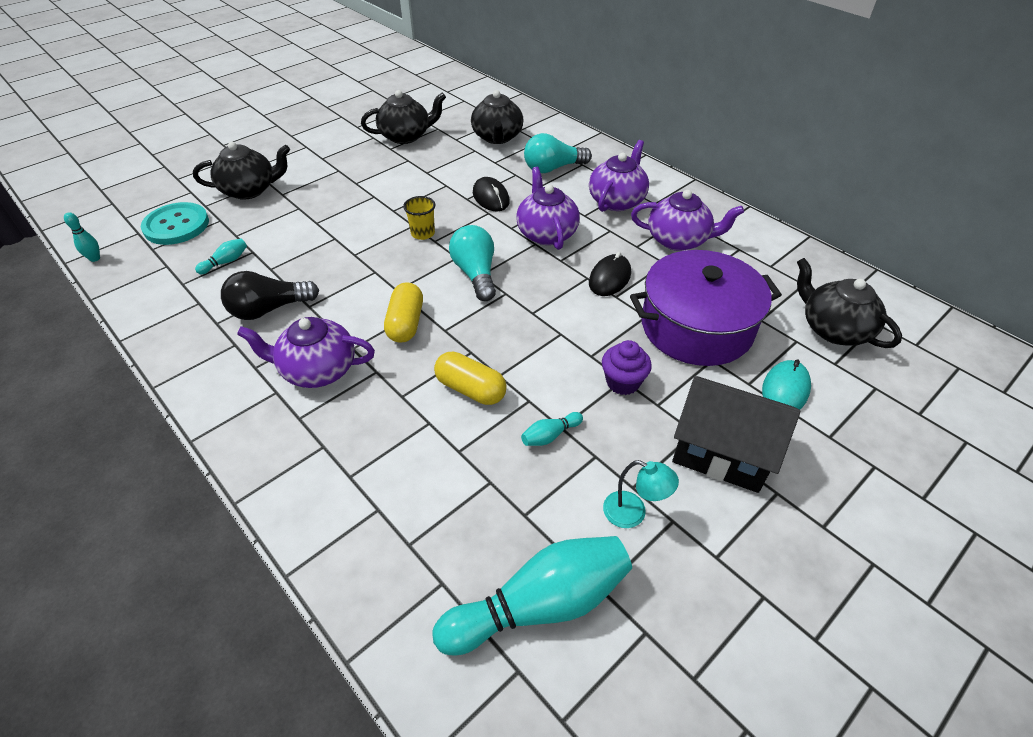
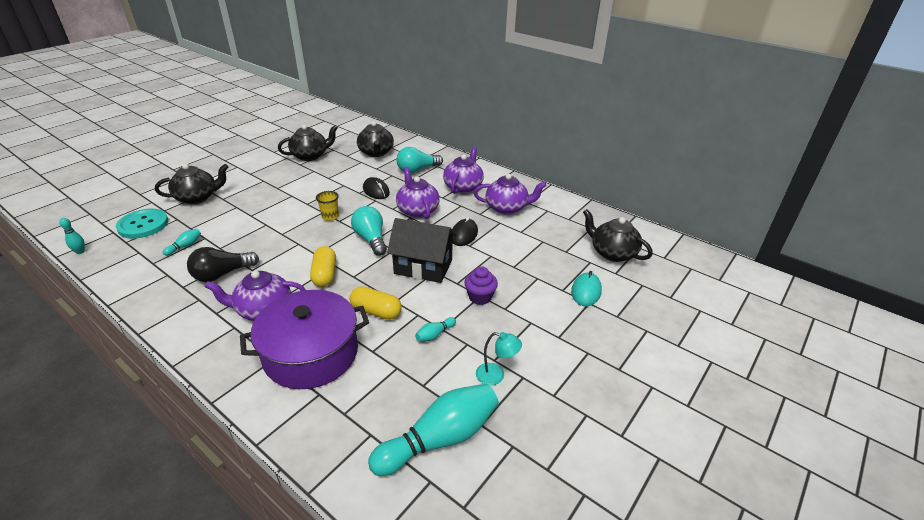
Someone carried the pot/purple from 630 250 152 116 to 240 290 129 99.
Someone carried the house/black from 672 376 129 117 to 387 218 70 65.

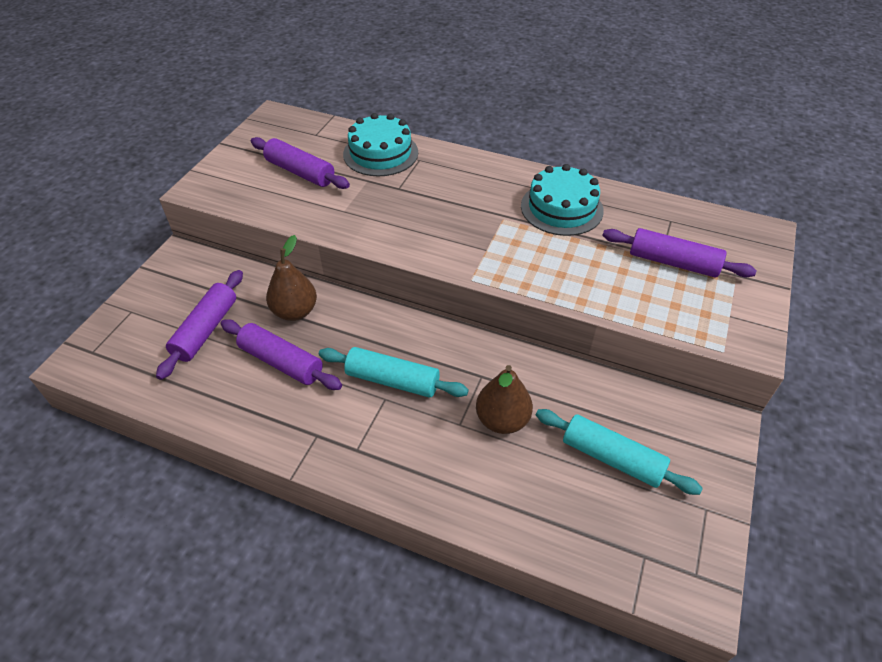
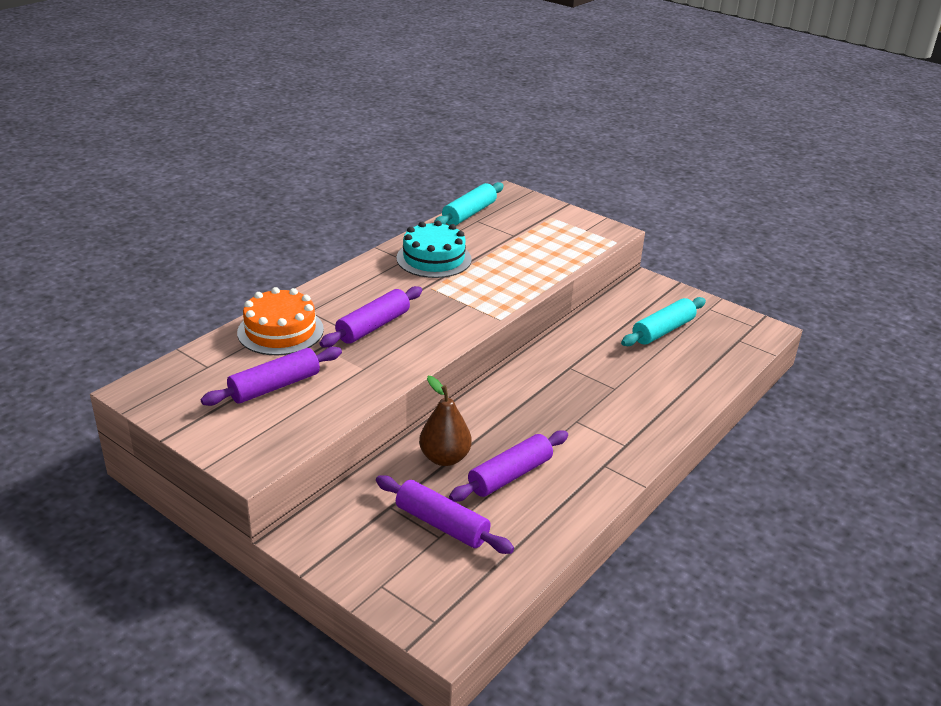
Someone repainted the cake/turquoise at 343 113 75 63, which became the cake/orange at 237 287 87 68.
Someone carried the rolling pin/purple from 602 228 155 49 to 320 286 102 62.
Someone carried the rolling pin/turquoise from 319 347 150 51 to 434 182 70 43.
Someone took away the pear/brown at 476 365 57 69.

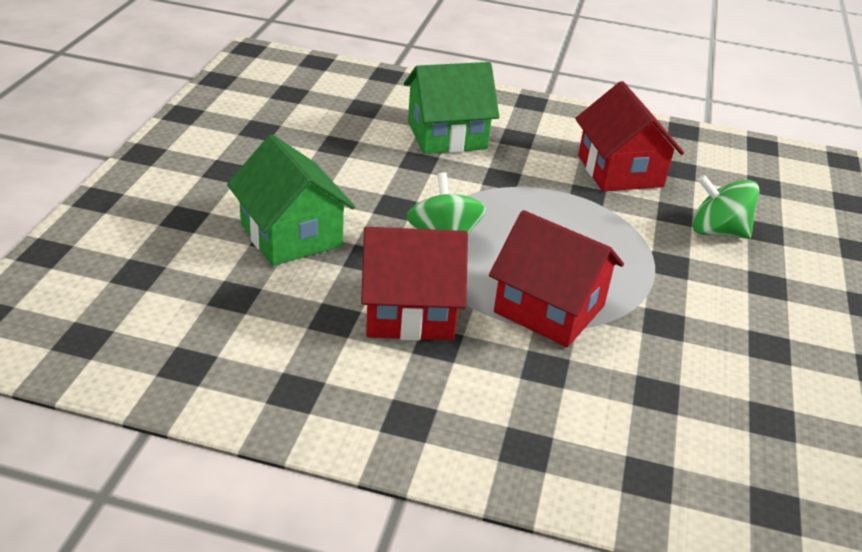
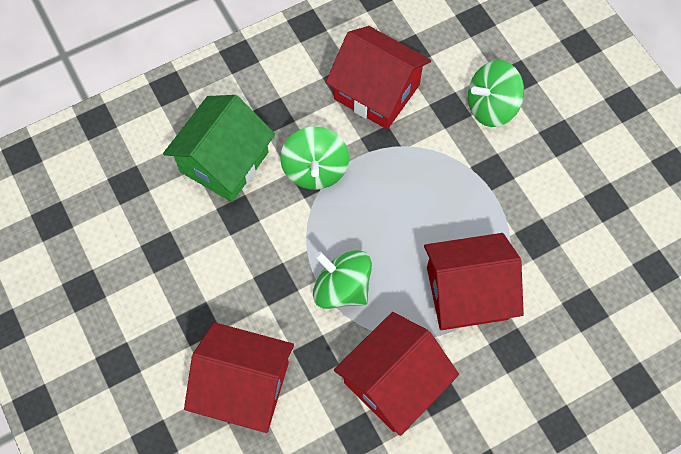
Someone repainted the house/green at 227 134 128 132, which became the house/red at 184 322 110 111.
Someone put down the spinning top/green at 280 126 69 64.

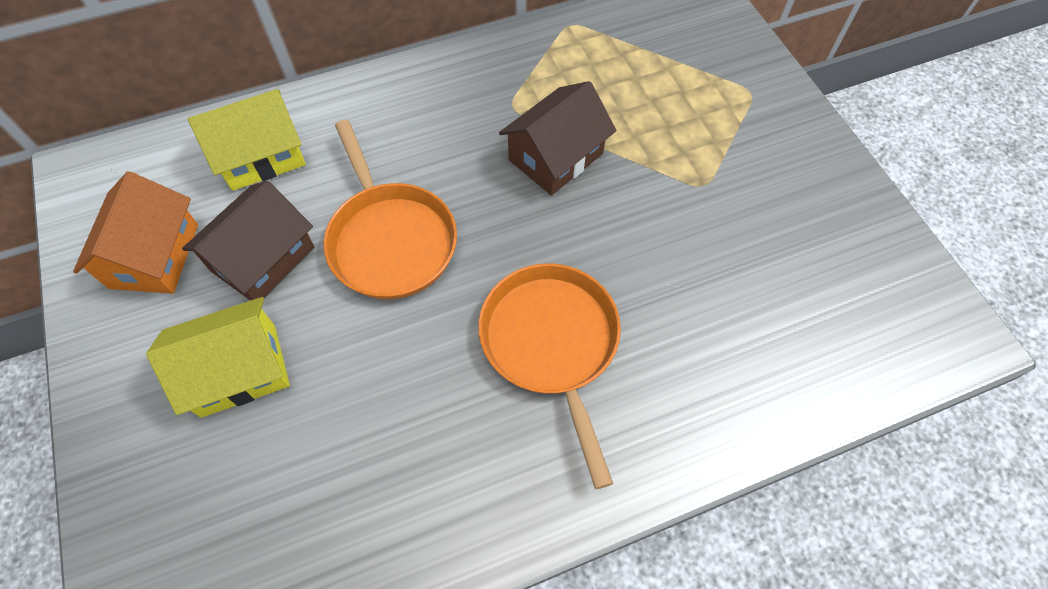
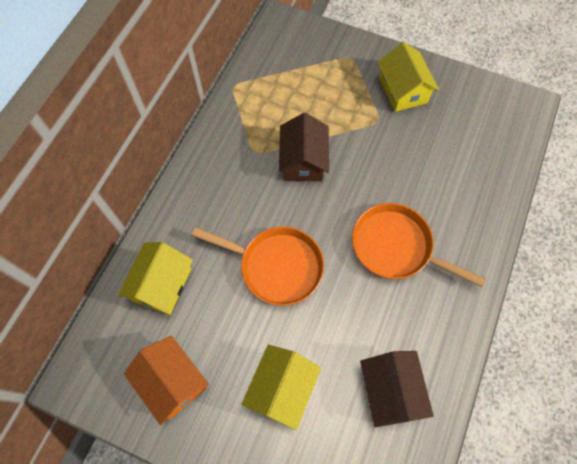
Someone carried the house/brown from 182 181 132 120 to 360 351 74 76.
Someone put down the house/yellow at 377 42 62 70.

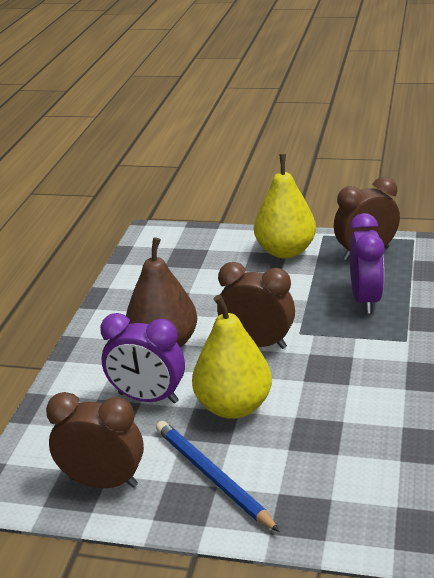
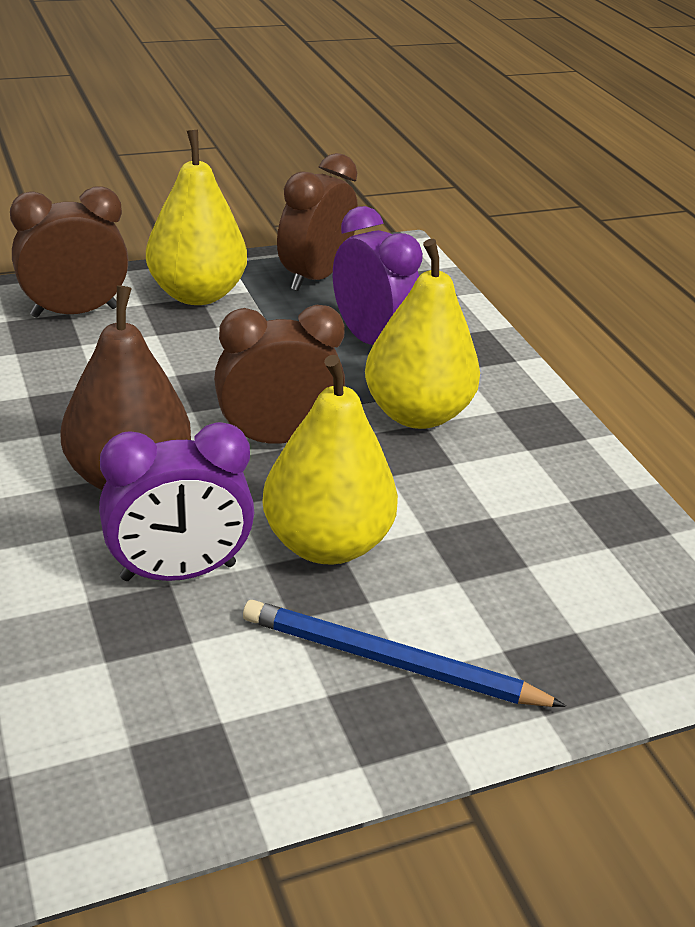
Someone carried the clock/brown from 46 392 98 96 to 10 186 119 132.
Someone put down the pear/yellow at 365 239 115 190.

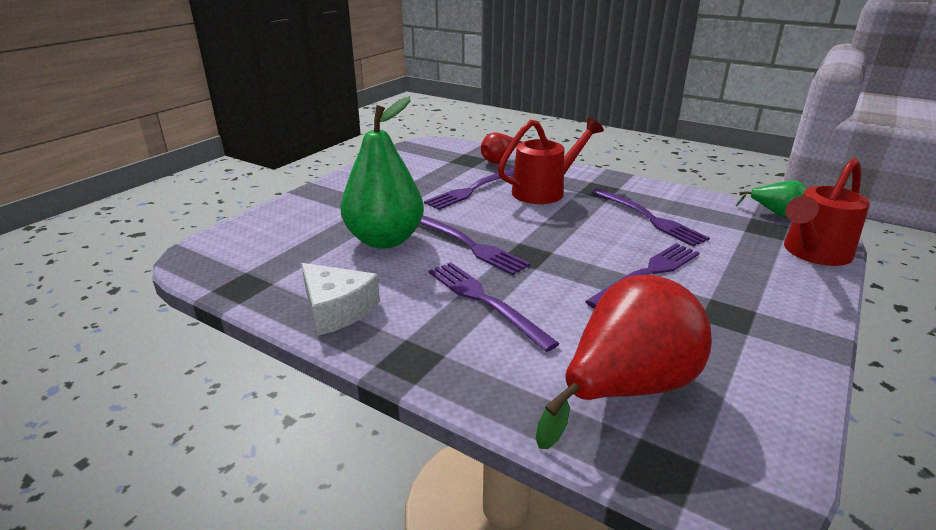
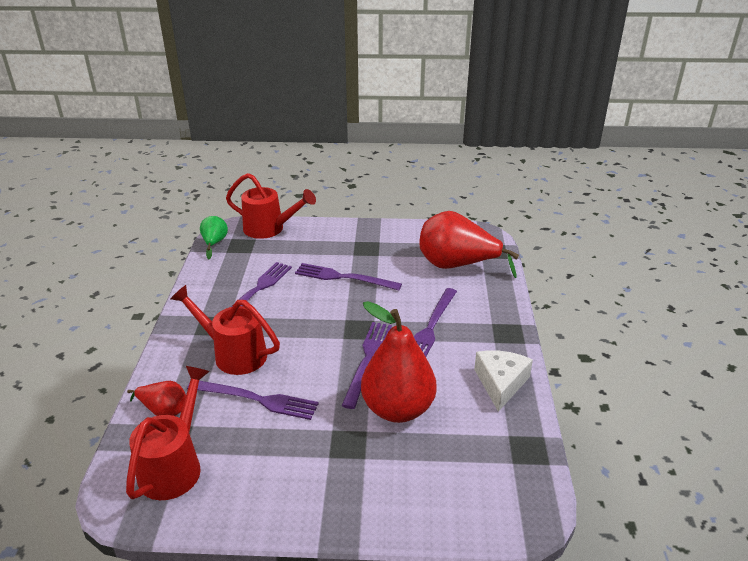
Someone repainted the pear/green at 341 97 83 152, which became the pear/red at 361 301 76 122.
Someone put down the watering can/red at 126 366 84 134.

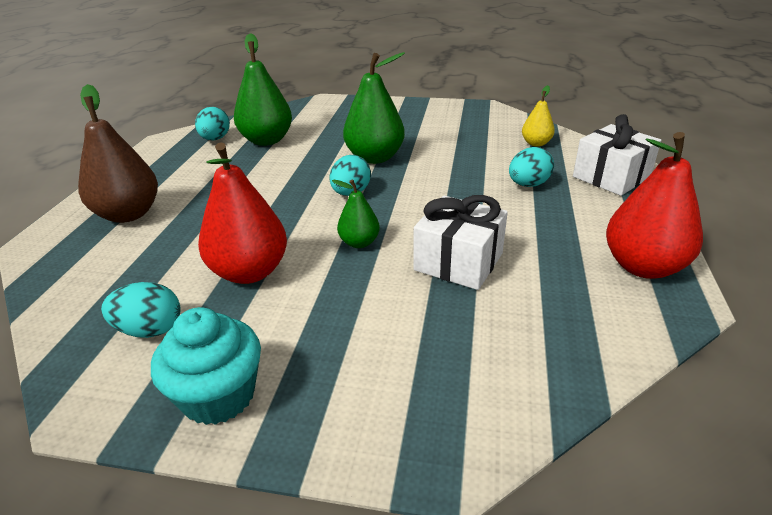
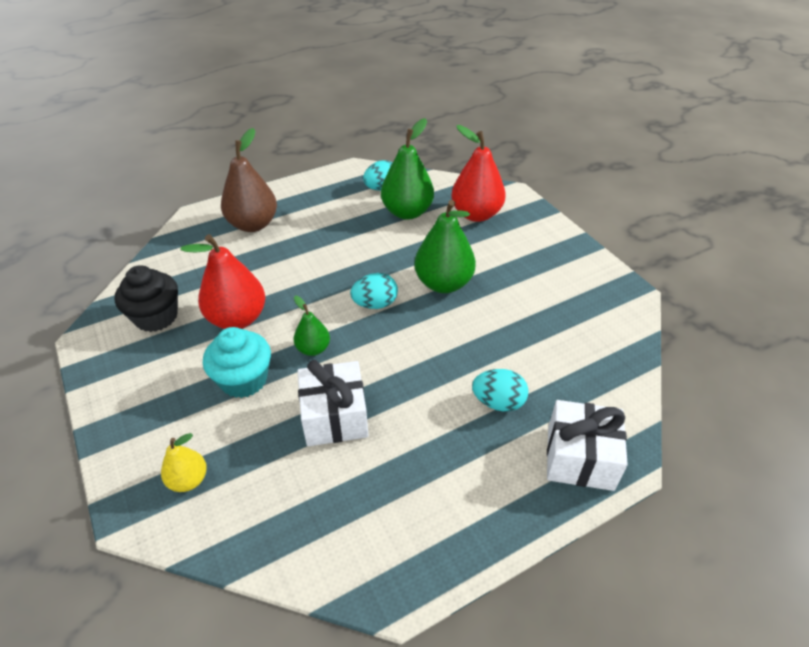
Someone carried the pear/yellow from 522 85 33 62 to 161 433 46 59.
Someone carried the pear/red from 606 132 97 147 to 451 125 55 97.
Someone swapped the egg/turquoise at 101 282 79 56 for the cupcake/black at 115 265 63 67.
Someone carried the cupcake/turquoise from 151 307 110 118 to 203 327 68 71.

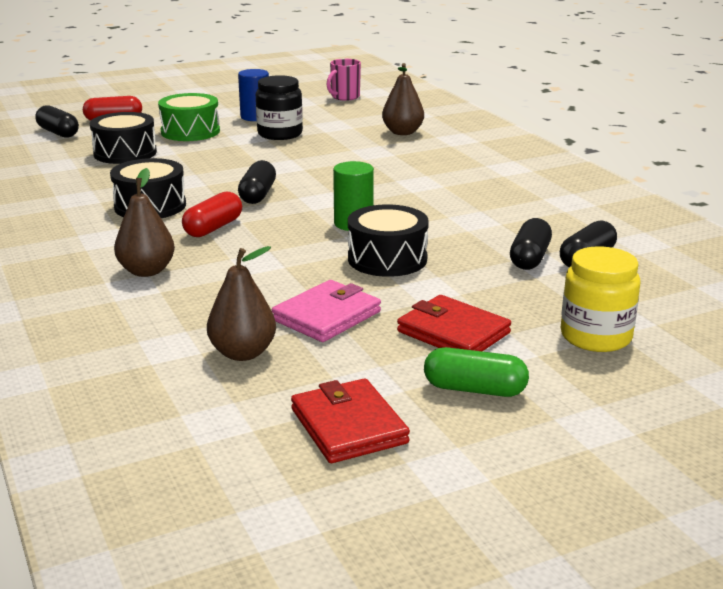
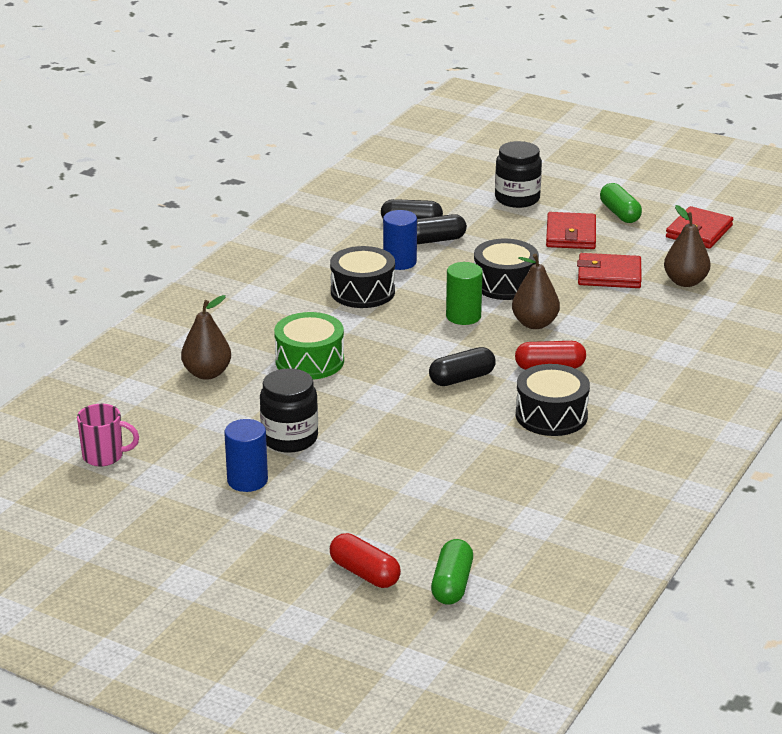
Someone carried the drum/green from 158 93 62 48 to 274 312 70 68.
Someone repainted the capsule/black at 35 105 44 33, which became the capsule/green at 431 539 42 66.
Someone carried the drum/black from 90 112 67 52 to 330 246 65 62.
Someone carried the pear/brown from 114 168 61 109 to 512 254 48 75.
Someone repainted the jar/yellow at 561 246 80 106, which became the jar/black at 495 141 47 67.
Someone repainted the wallet/pink at 272 280 109 62, which became the wallet/red at 577 253 65 35.
Someone put down the cylinder/blue at 383 210 34 60.

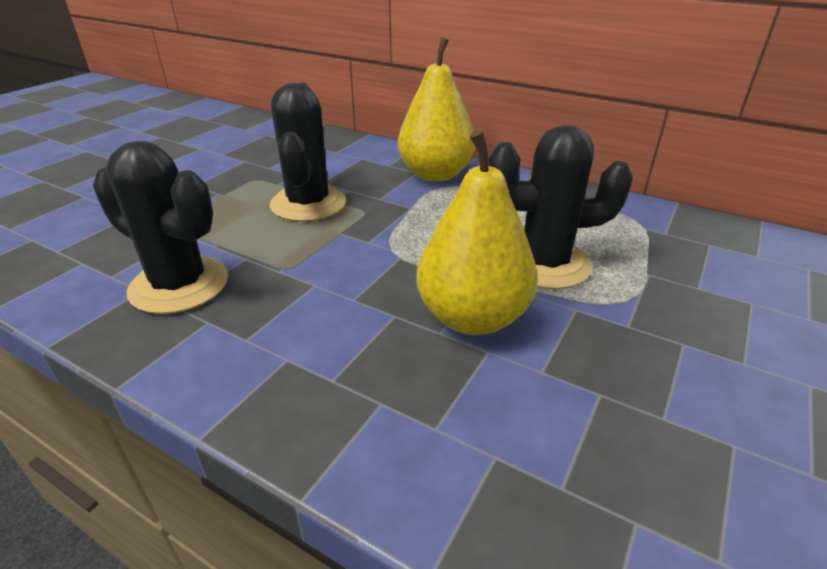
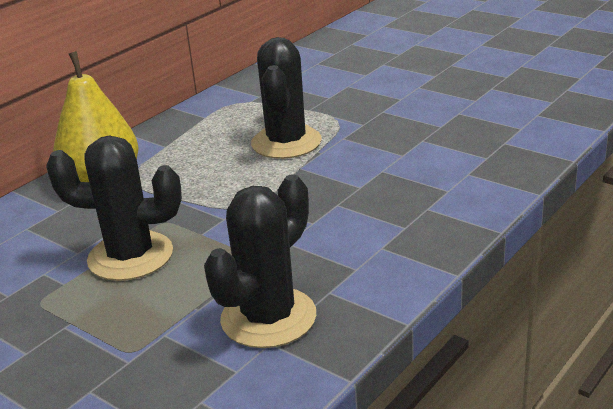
Someone took away the pear/yellow at 416 130 122 205.

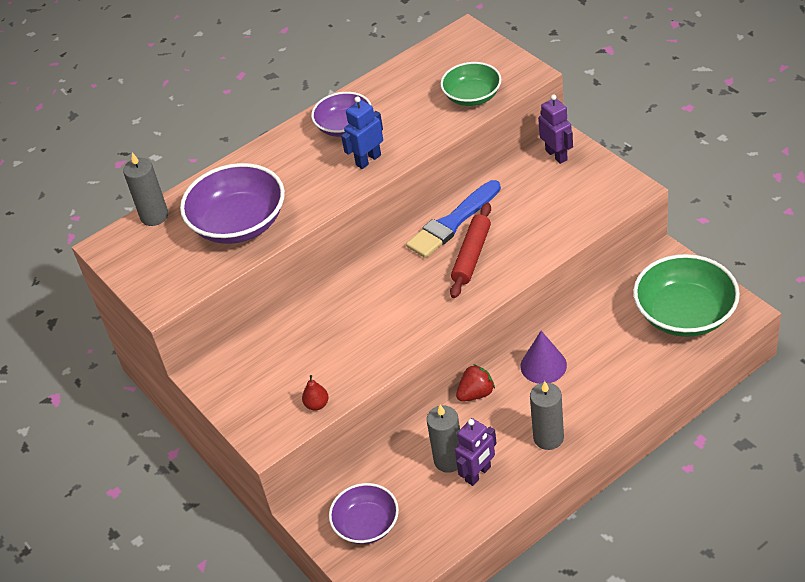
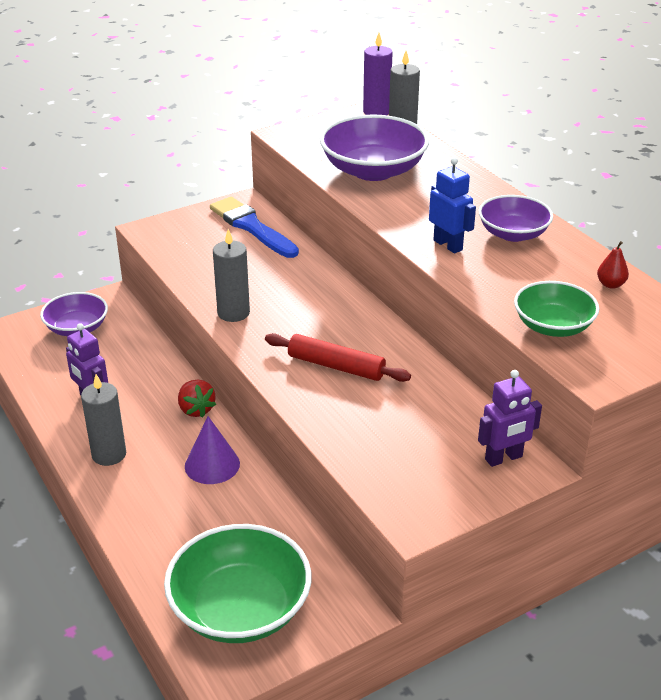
Someone carried the brush/blue from 406 180 95 78 to 210 197 89 61.
Someone carried the pear/red from 302 375 27 36 to 597 241 32 48.
Someone carried the candle/grey from 427 405 33 68 to 213 229 37 93.
Someone put down the candle/purple at 363 33 30 82.

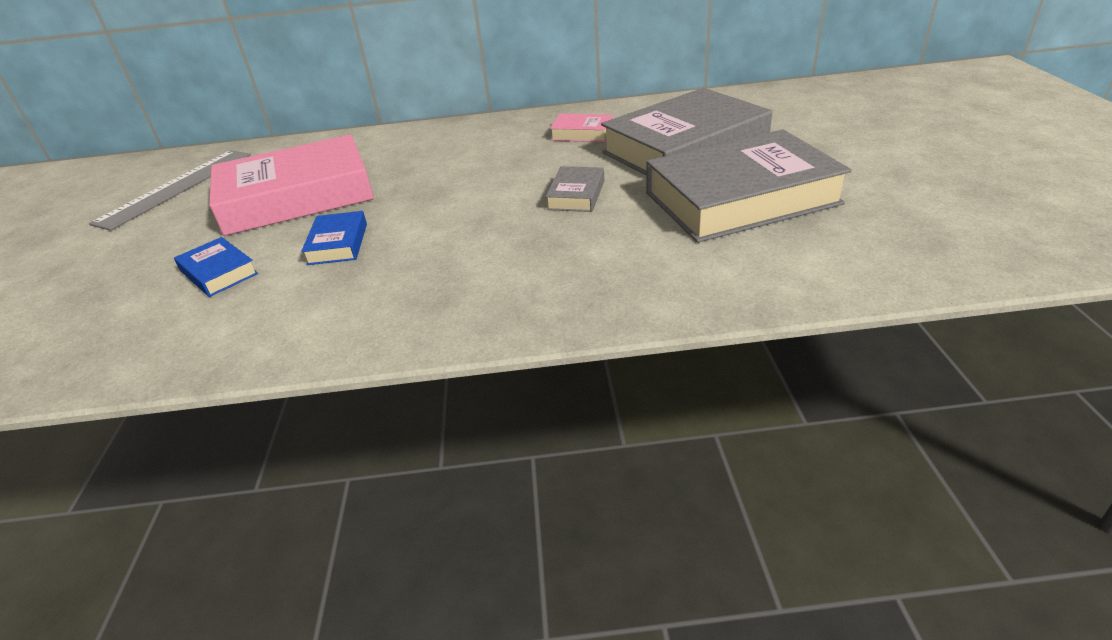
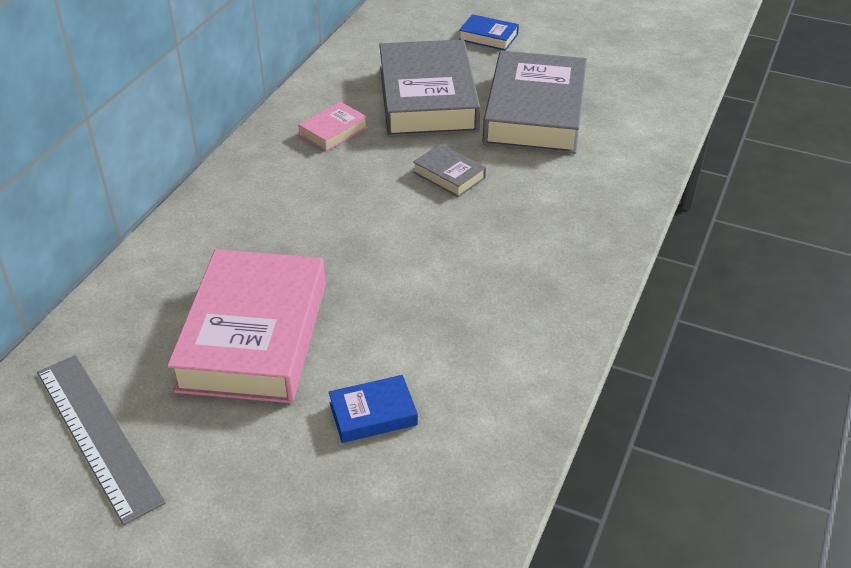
Someone carried the book/blue from 301 211 66 54 to 459 14 60 37.

